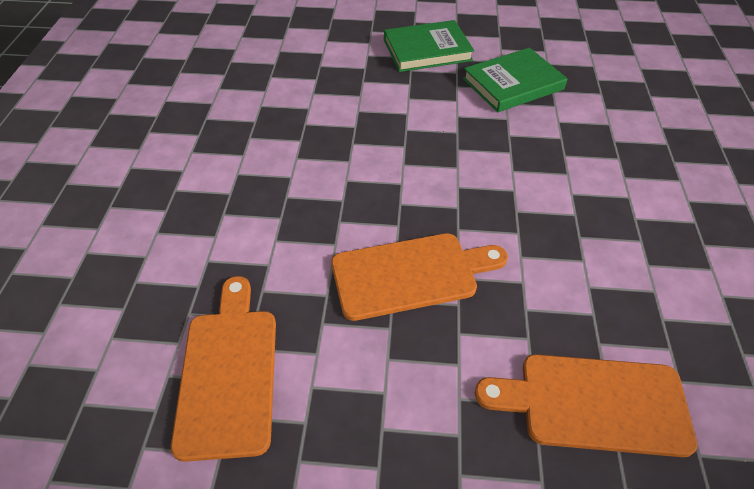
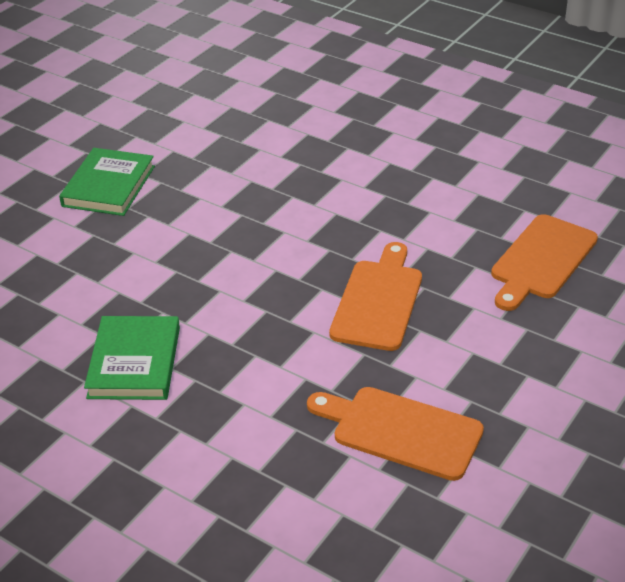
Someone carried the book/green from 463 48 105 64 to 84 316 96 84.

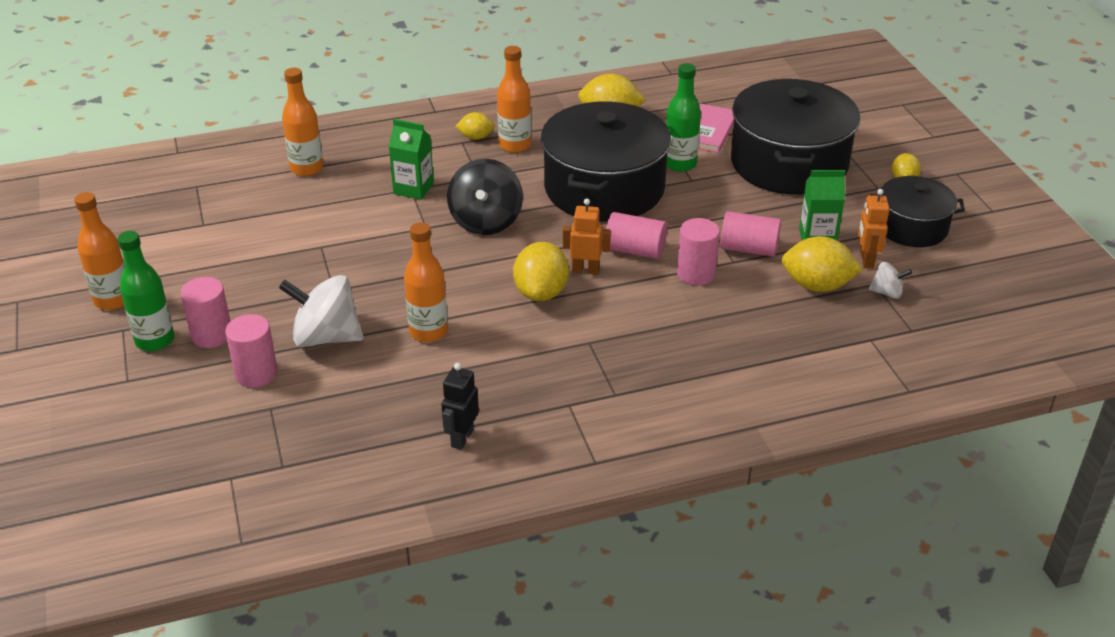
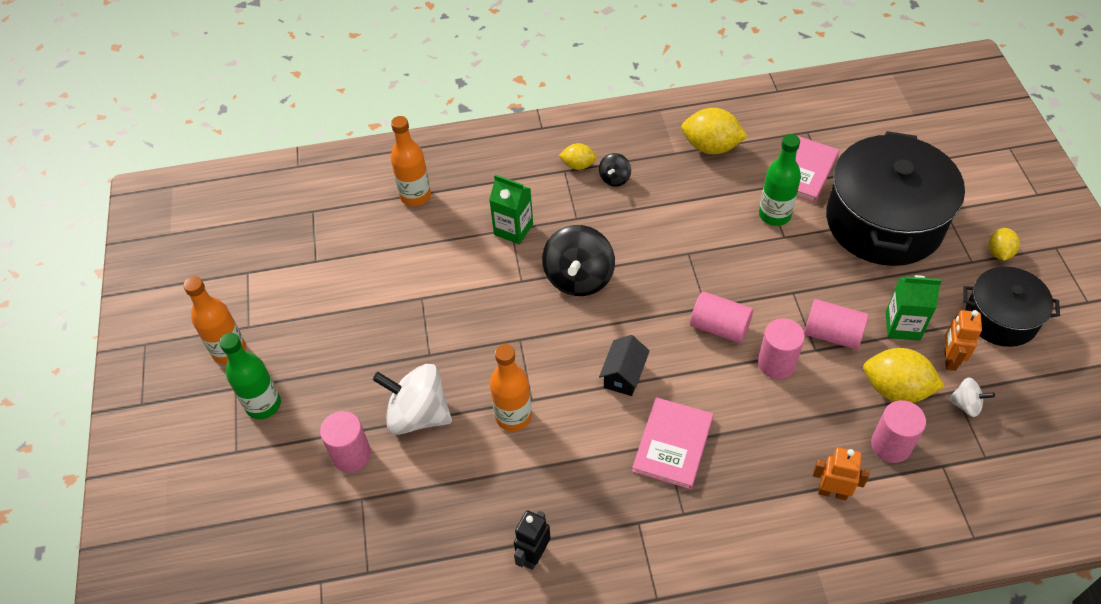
Someone swapped the bottle/orange at 497 46 34 107 for the spinning top/black at 599 153 32 34.
Someone took away the pot/black at 541 102 130 119.
Someone carried the robot/orange from 563 199 48 76 to 813 447 57 53.
Someone swapped the lemon/yellow at 513 242 56 59 for the house/black at 599 335 51 61.
Someone carried the cylinder/pink from 180 277 50 71 to 871 400 55 63.
Someone put down the book/pink at 632 397 81 92.

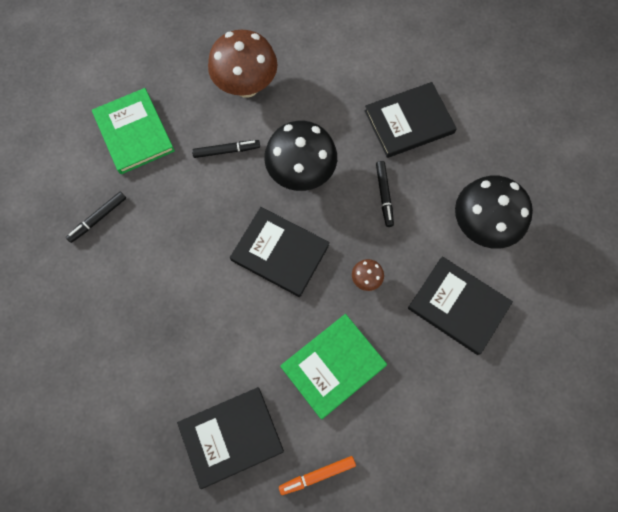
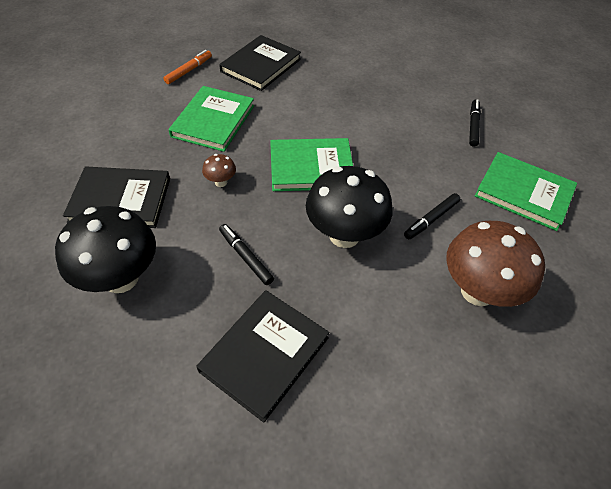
Someone repainted the book/black at 230 207 100 90, which became the book/green at 270 138 83 53.

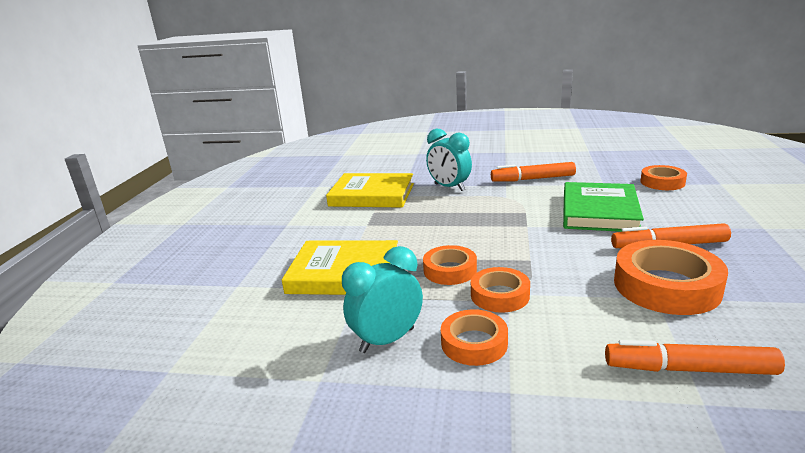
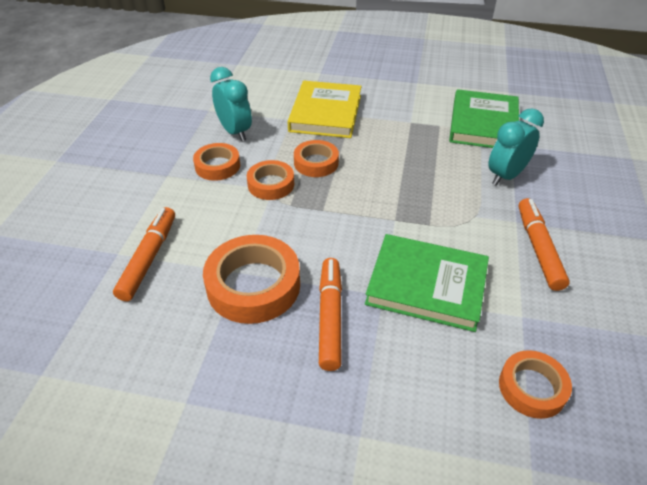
Someone repainted the book/yellow at 326 173 88 35, which became the book/green at 449 89 70 59.

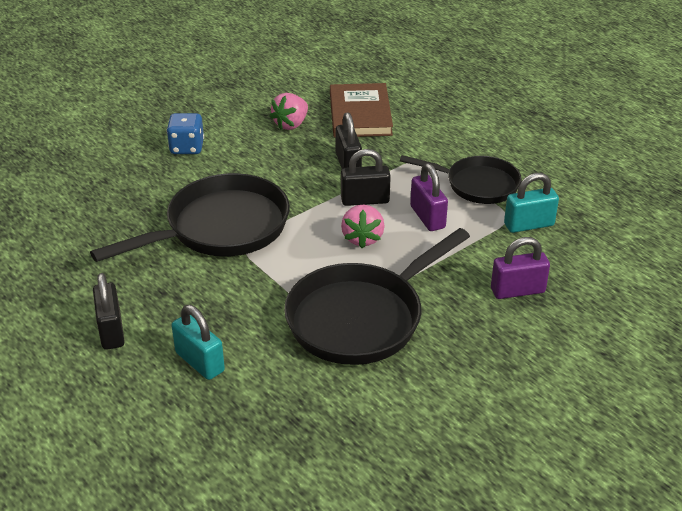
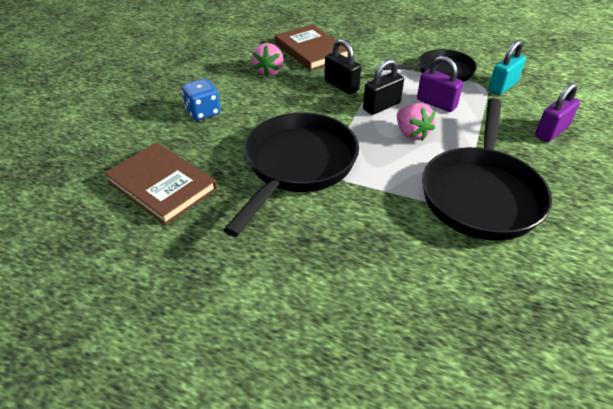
Someone took away the padlock/black at 93 273 32 77.
Someone took away the padlock/turquoise at 171 305 54 75.
Someone put down the book/brown at 104 142 113 83.

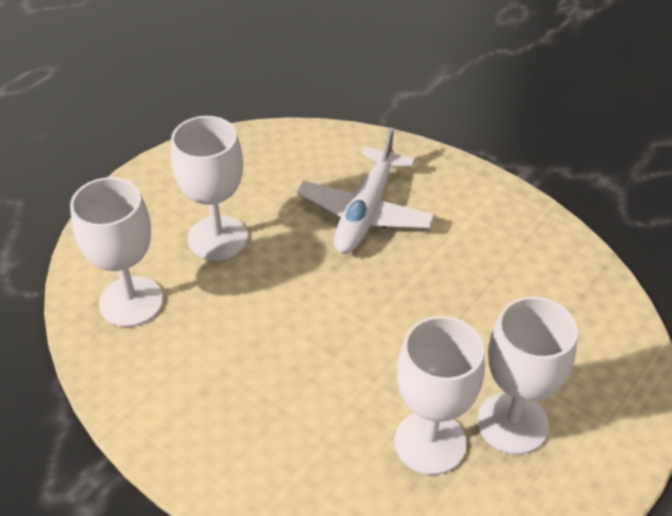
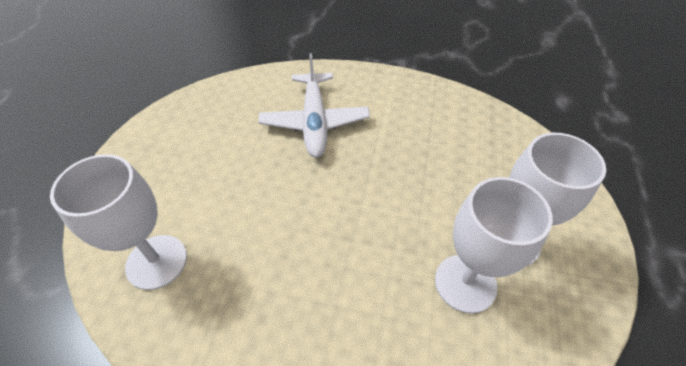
Someone took away the goblet/white at 171 116 77 144.

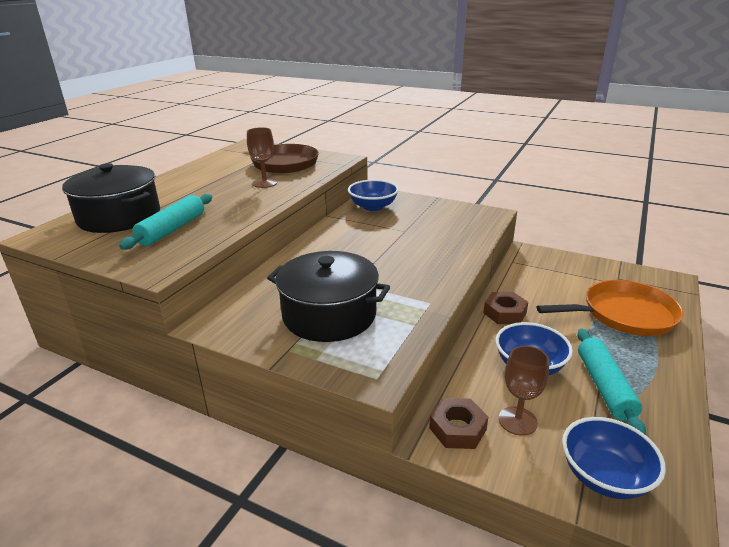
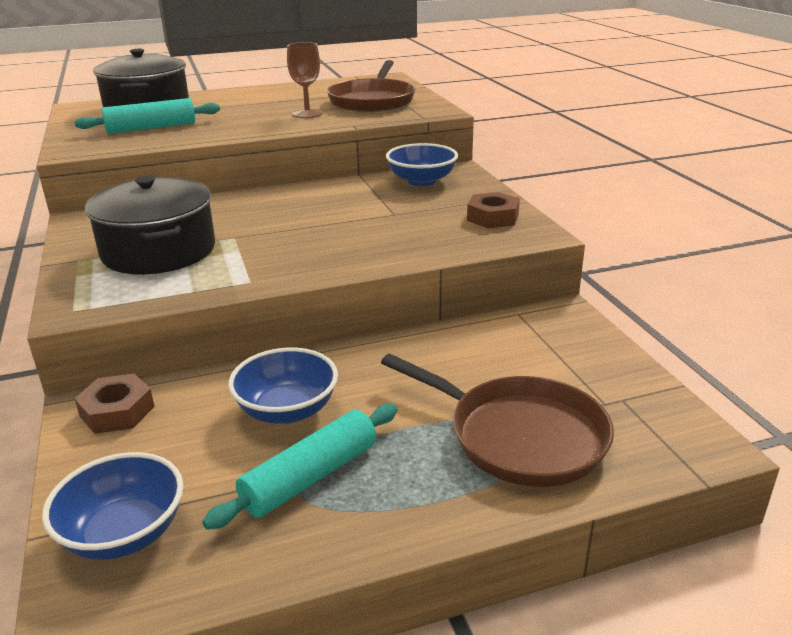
Someone repainted the pan/orange at 537 280 146 56, which became the pan/brown at 381 354 233 133.
Someone carried the nut/brown from 484 292 44 32 to 467 192 53 36.
Someone took away the goblet/brown at 499 346 50 90.

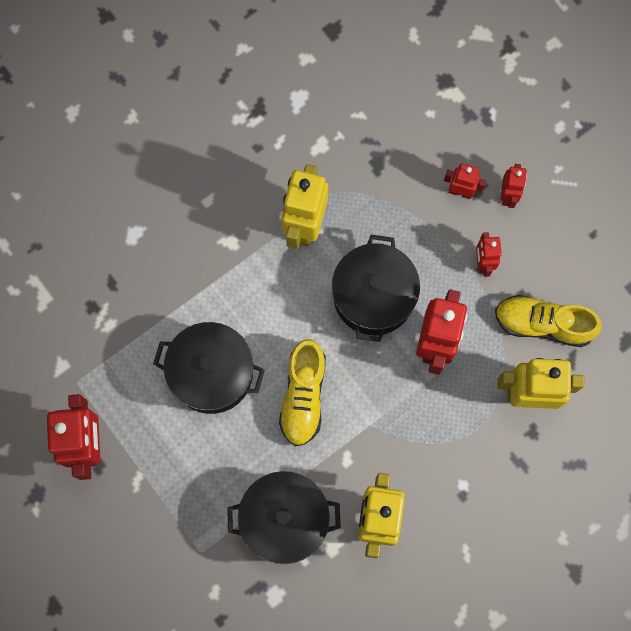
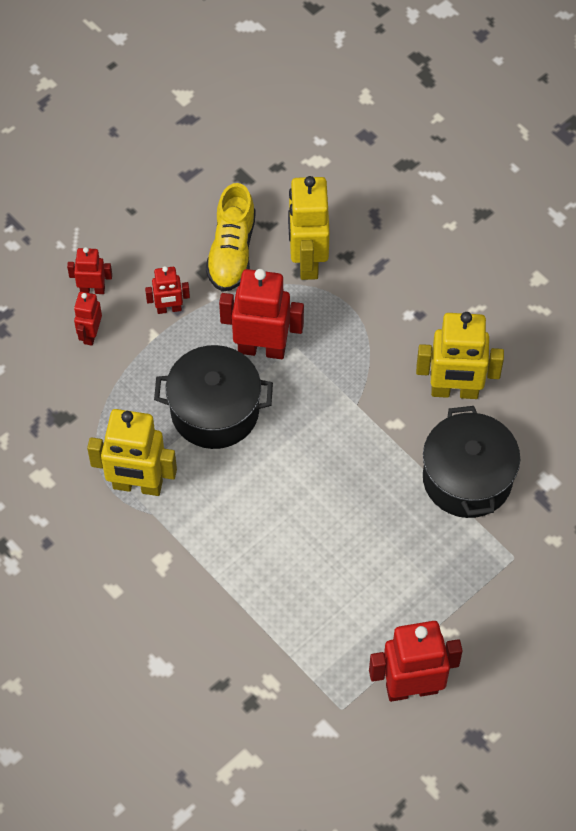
Someone took away the pot/black at 153 322 112 92.
Someone took away the shoe/yellow at 279 339 47 108.

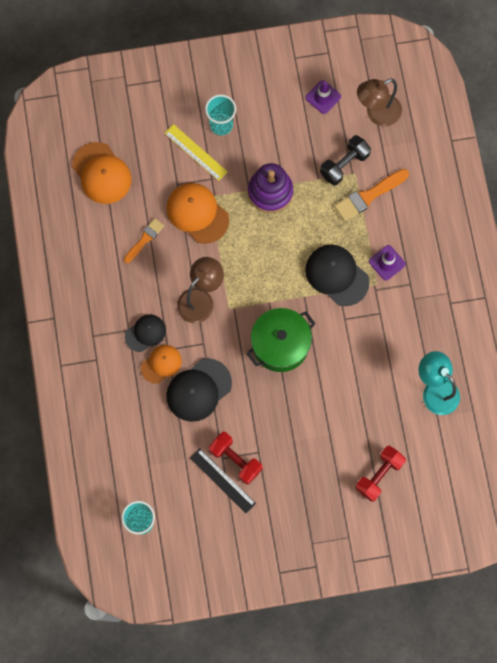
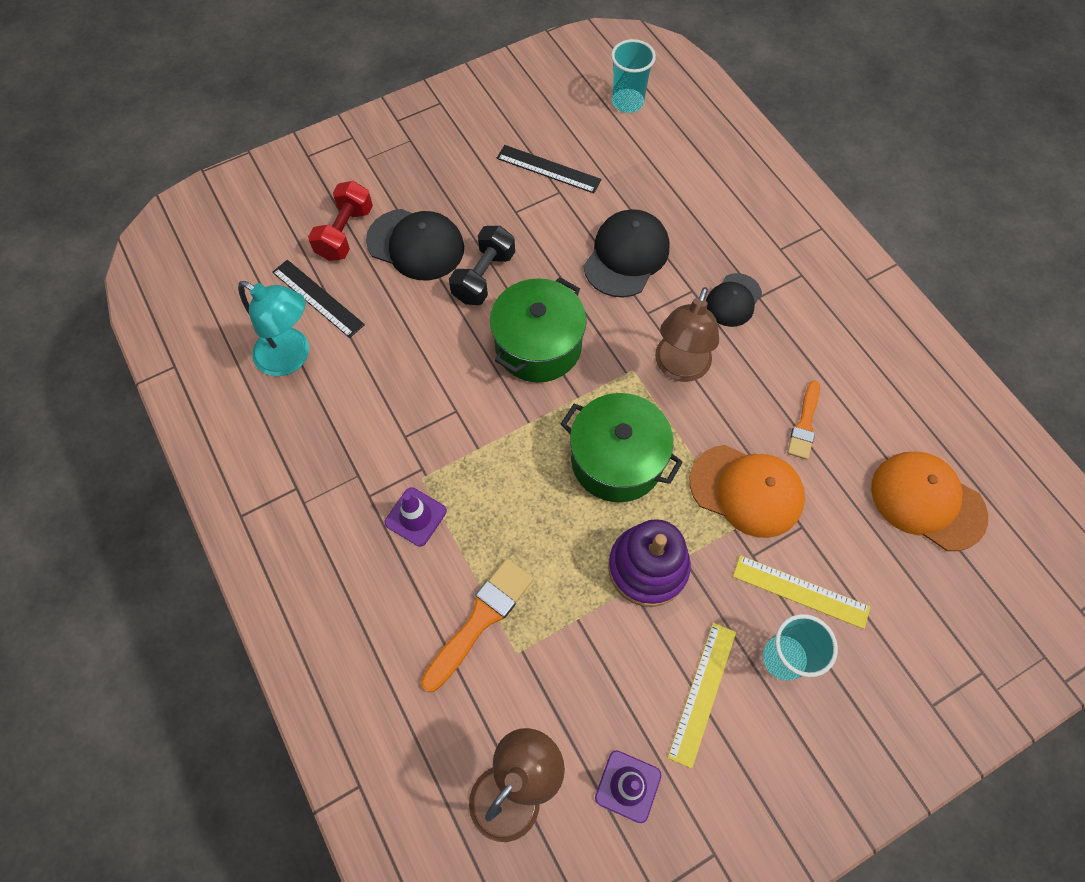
Someone carried the dumbbell/black from 320 135 51 51 to 449 226 66 79.
Someone carried the cap/black from 305 245 64 61 to 366 209 98 71.
Someone took away the cap/orange at 141 345 41 39.
Someone took away the dumbbell/red at 209 432 54 52.
Someone put down the ruler/black at 272 260 93 78.
Someone put down the pot/green at 561 393 122 109.
Someone put down the ruler/yellow at 667 623 69 146.

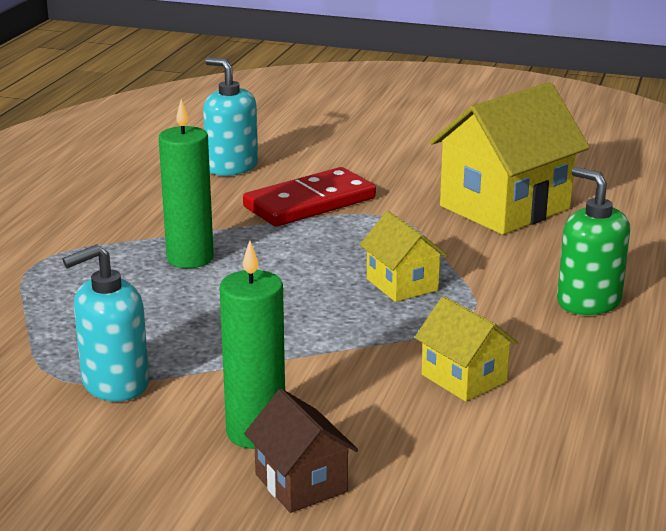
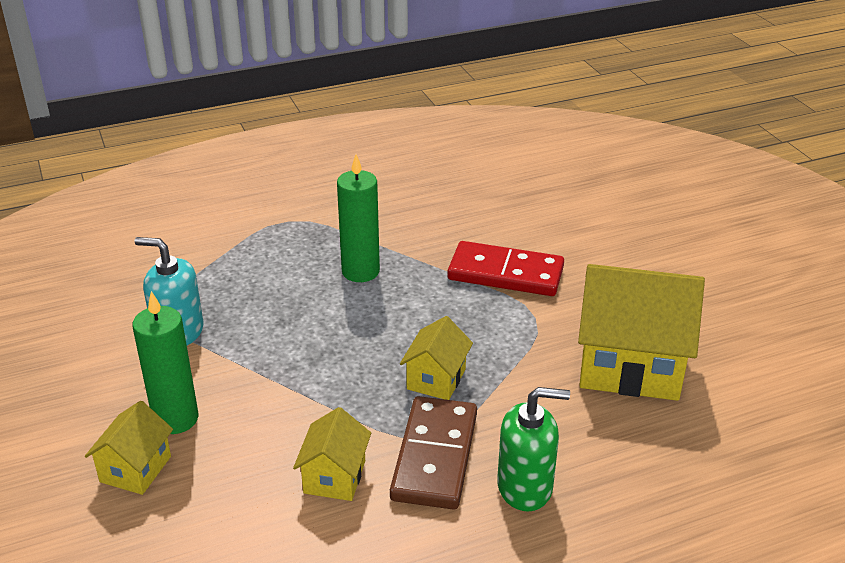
Someone took away the soap dispenser/turquoise at 203 58 55 118.
Someone rotated the soap dispenser/green at 557 167 73 148 by 75 degrees clockwise.
Someone repainted the house/brown at 244 389 114 124, which became the house/yellow at 85 401 88 94.
Someone put down the domino/brown at 390 396 87 114.

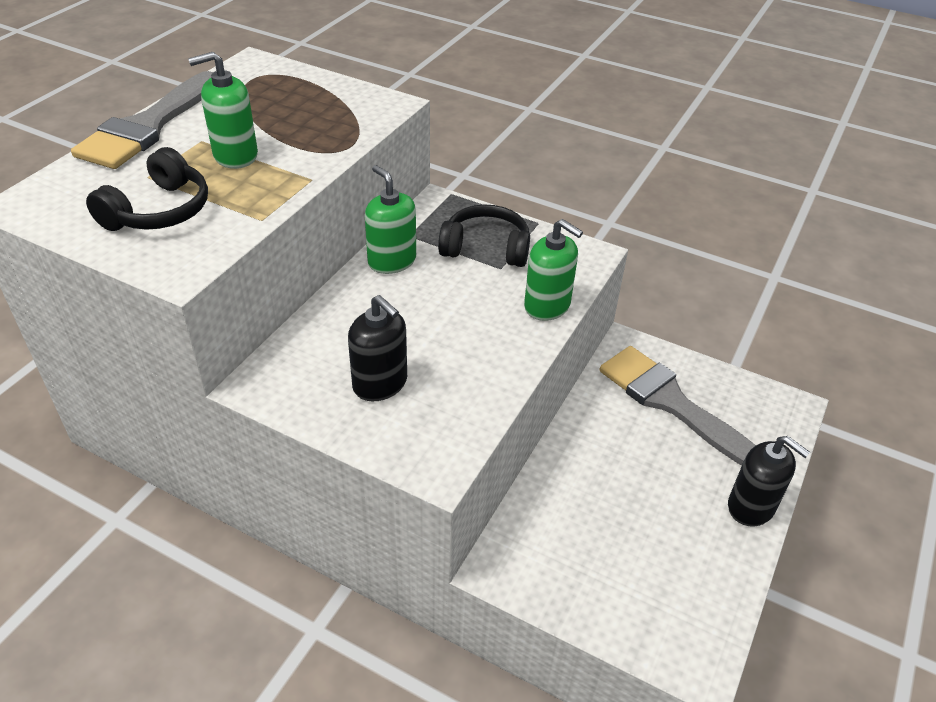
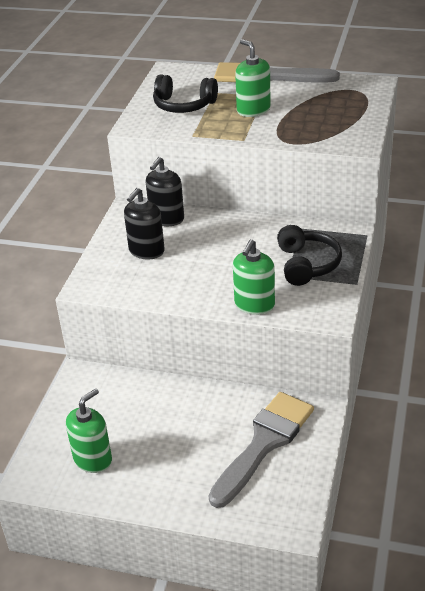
Someone carried the soap dispenser/green from 365 165 51 109 to 66 388 46 85.
Someone carried the soap dispenser/black from 728 436 82 91 to 146 157 38 69.

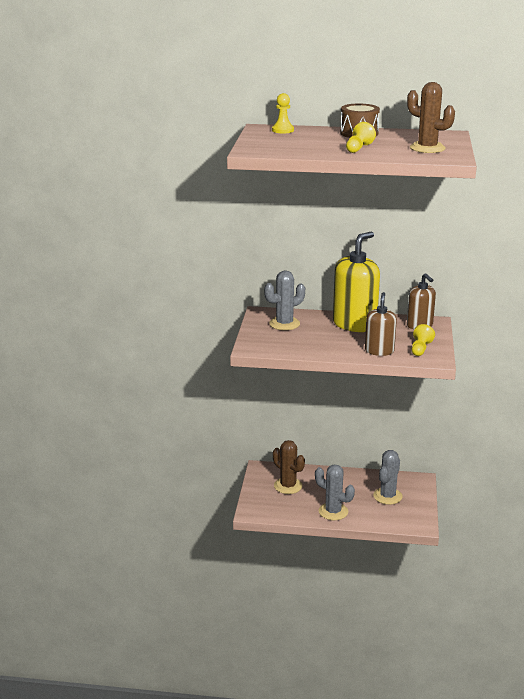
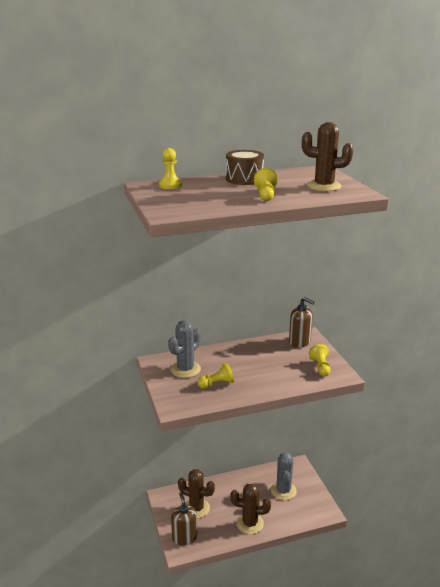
Someone took away the soap dispenser/yellow at 333 232 47 100.
Someone carried the soap dispenser/brown from 365 292 32 64 to 171 492 26 53.
Someone repainted the cactus/grey at 315 465 40 55, which became the cactus/brown at 230 483 41 51.
Someone put down the pawn/yellow at 197 363 37 25.

